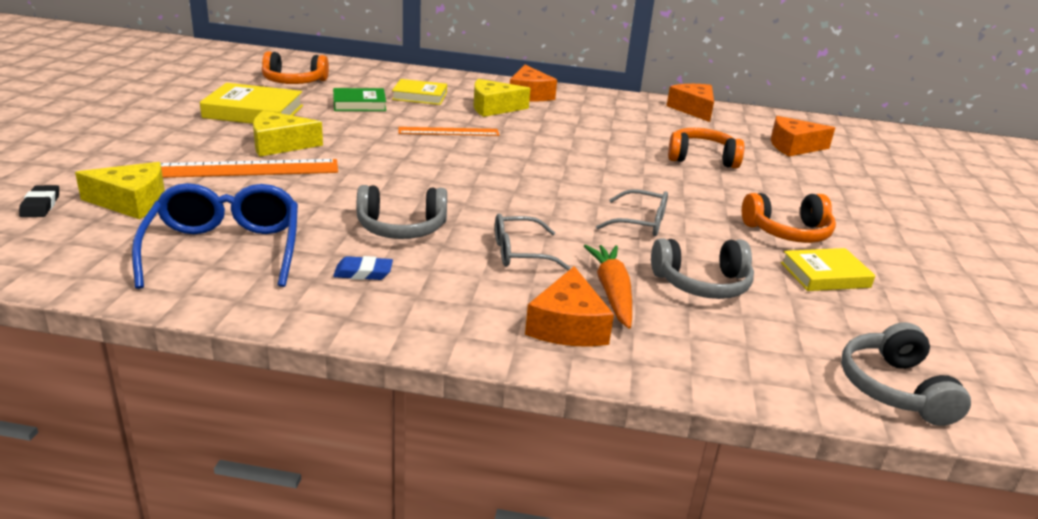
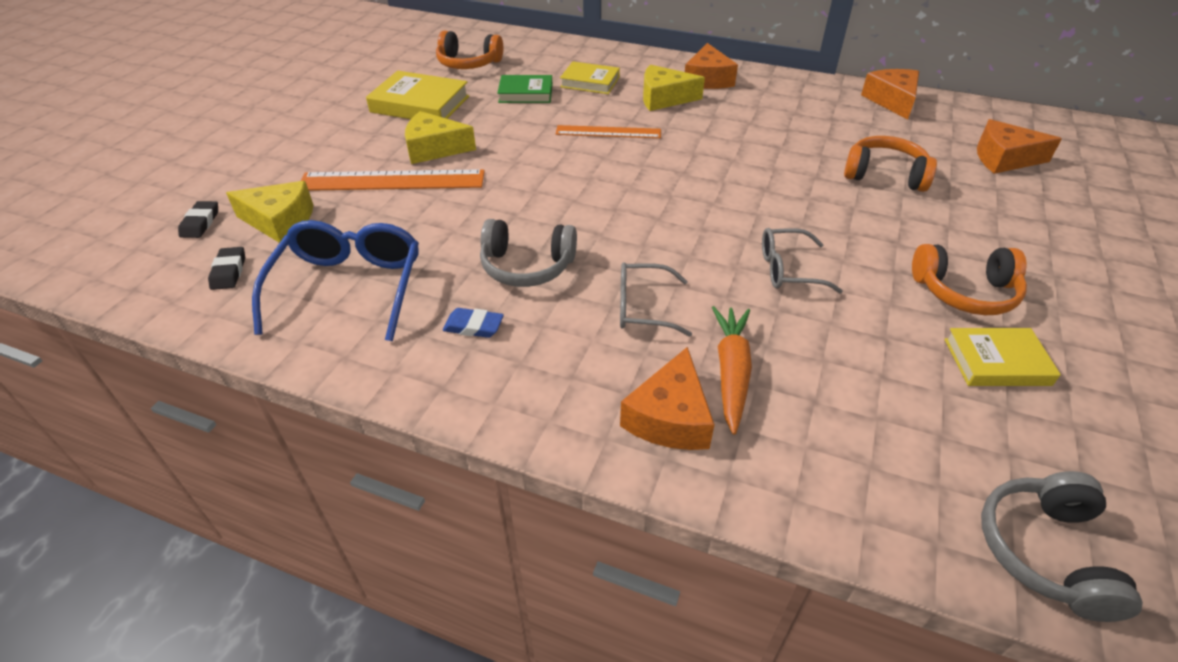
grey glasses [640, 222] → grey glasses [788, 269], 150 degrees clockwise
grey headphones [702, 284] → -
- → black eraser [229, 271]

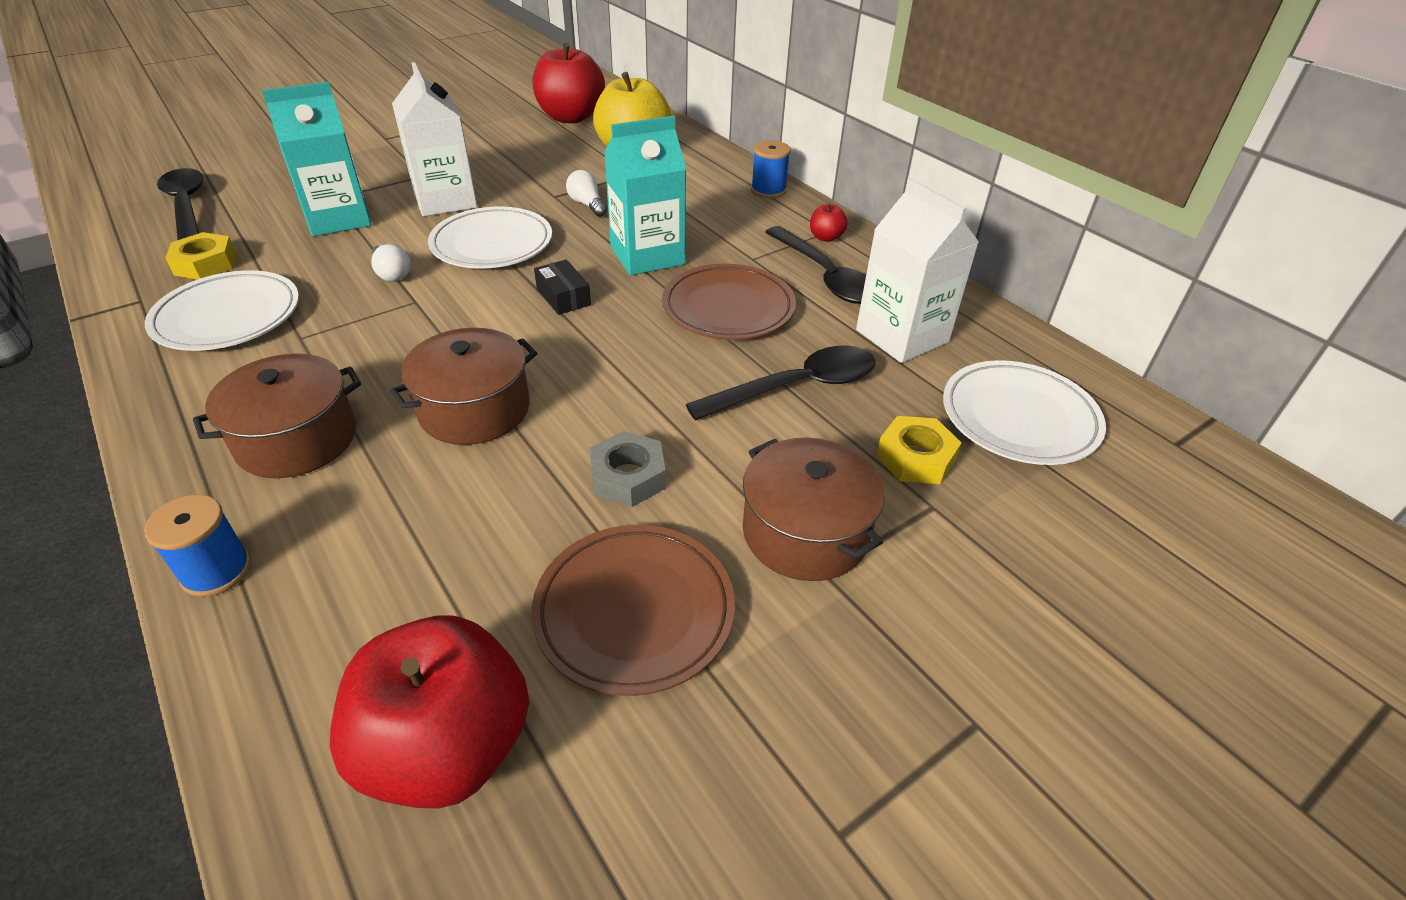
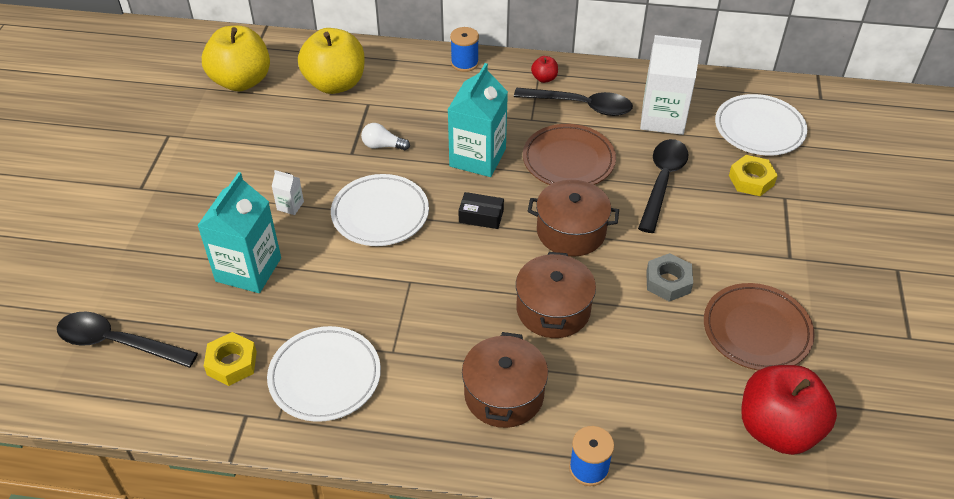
white light bulb [392, 273] → -
white carton [445, 200] → white carton [290, 206], x0.43
red apple [570, 117] → yellow apple [241, 81]
brown pot [805, 532] → brown pot [571, 231], move

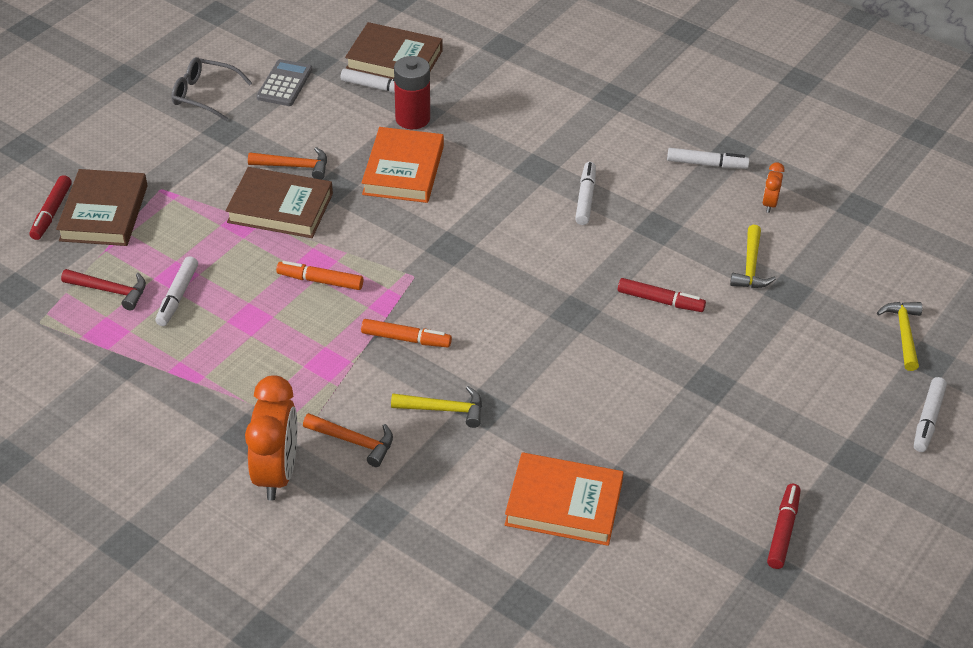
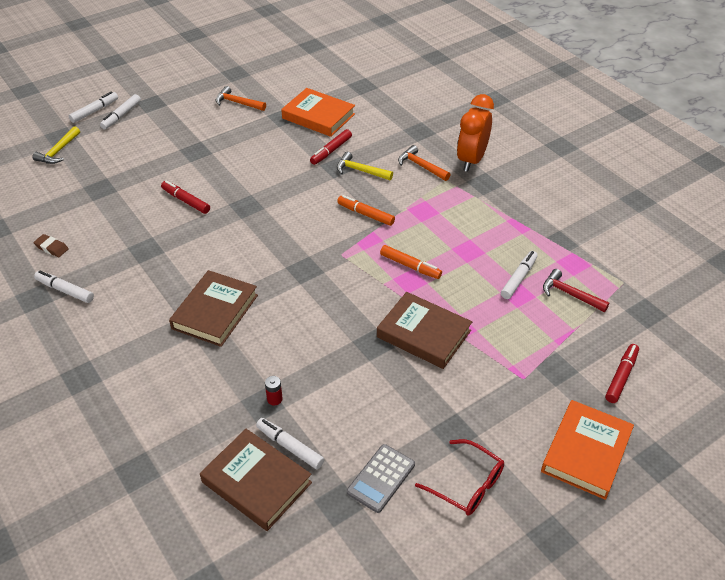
brown book [104, 213] → brown book [215, 312], move
grey glasses [204, 95] → red glasses [467, 485]
orange hammer [294, 166] → orange hammer [238, 103], move
orange book [403, 170] → orange book [586, 452], move
red battery [412, 118] → red battery [274, 399], x0.46
white marker [585, 198] → white marker [121, 116], move
yellow hammer [751, 266] → -
orange clock [769, 204] → brown eraser [52, 248]
red marker [783, 531] → red marker [331, 151], move

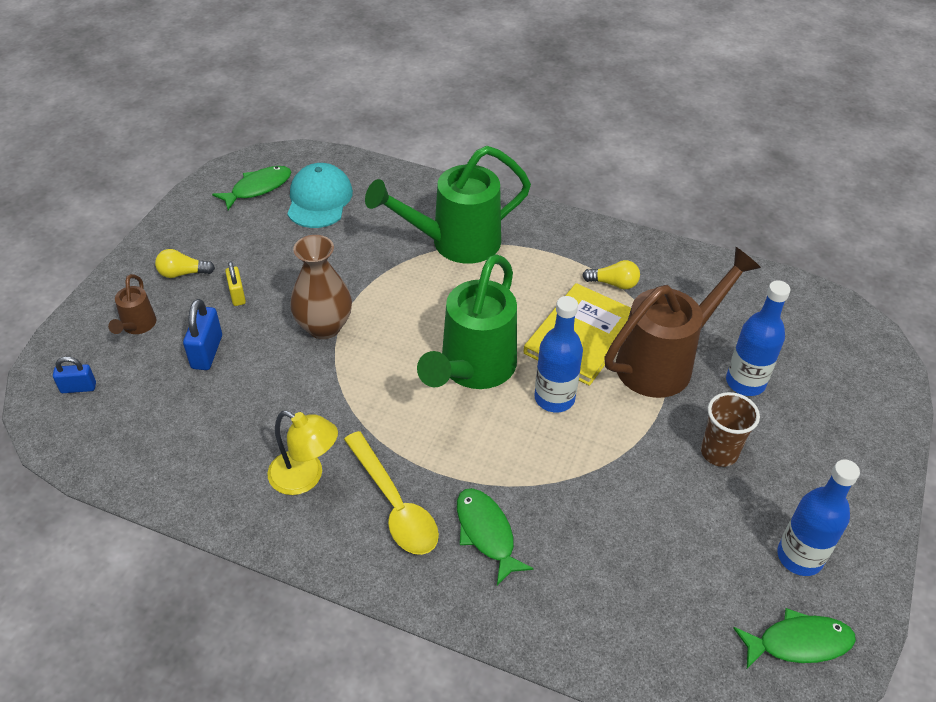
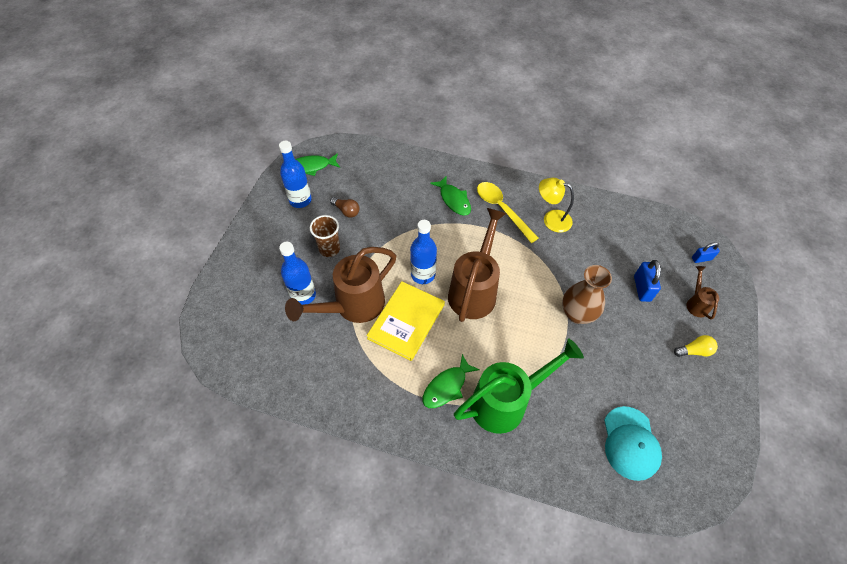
green fish [258, 188] → green fish [447, 386], move
yellow padlock [237, 295] → -
green watering can [473, 369] → brown watering can [474, 290]
yellow light bulb [613, 283] → -
- → brown light bulb [346, 211]

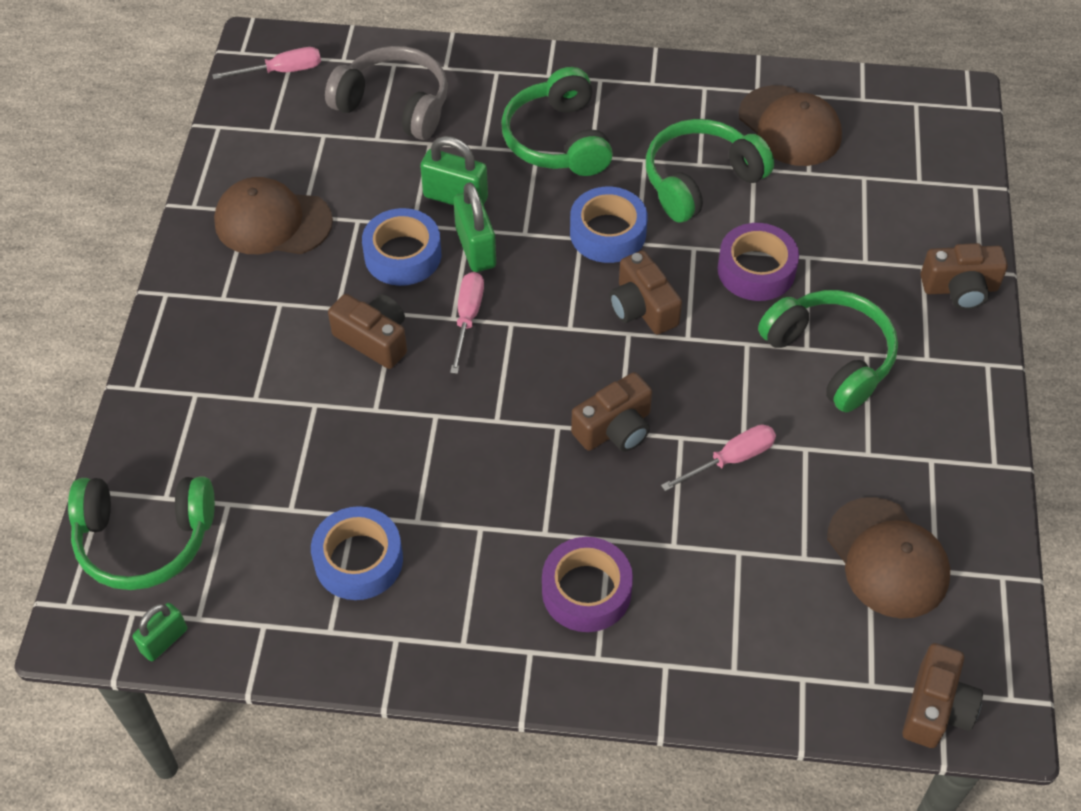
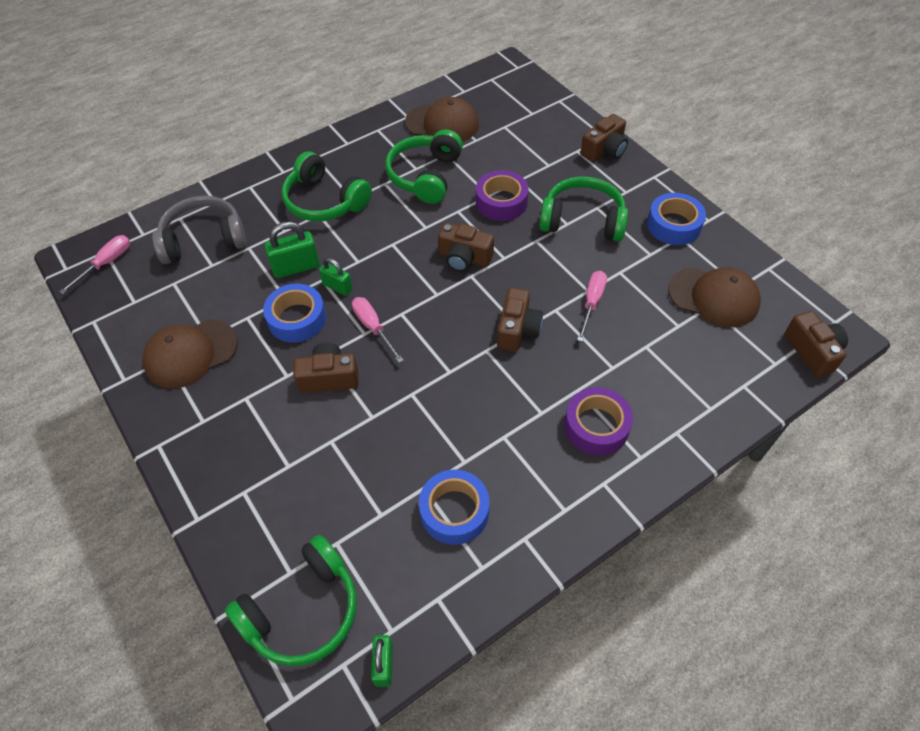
green padlock [475, 248] → green padlock [337, 287], x0.65
blue tape [607, 233] → blue tape [673, 225], move

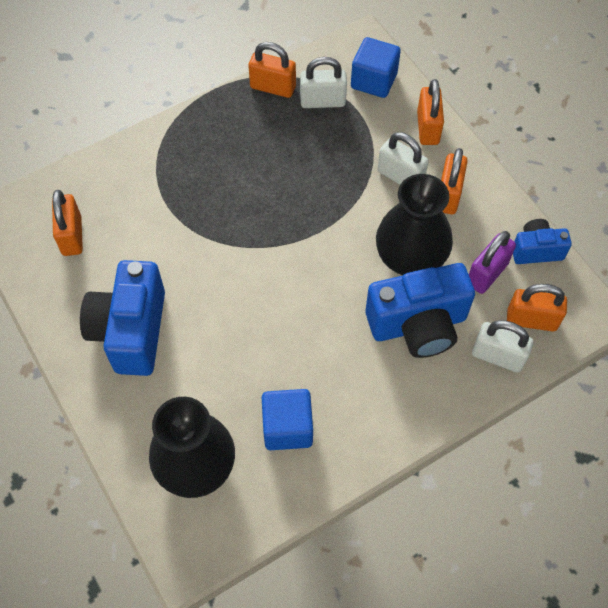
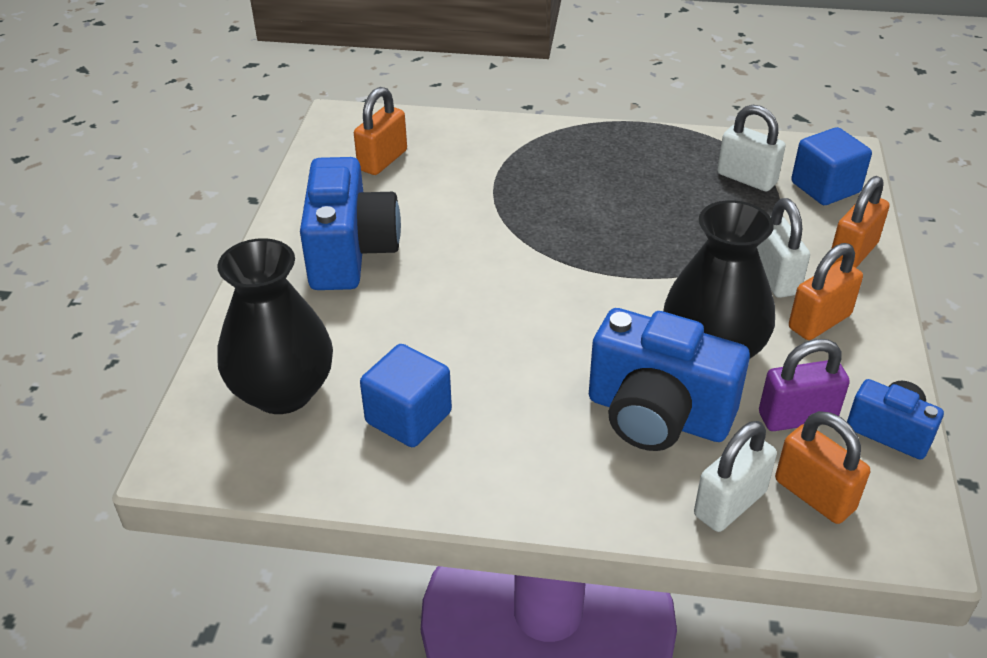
blue camera [130, 331] → blue camera [351, 253], 135 degrees clockwise
orange padlock [273, 87] → -
white padlock [497, 356] → white padlock [730, 504], 75 degrees clockwise

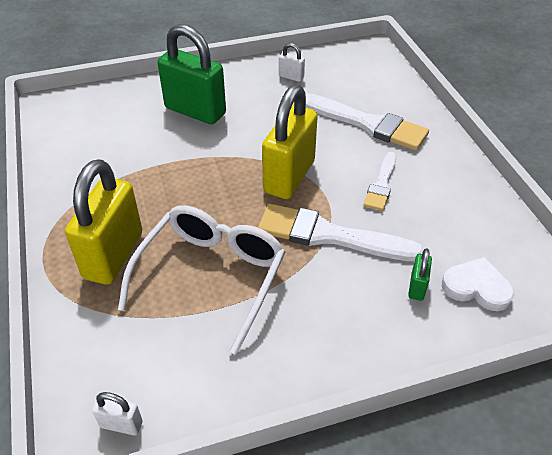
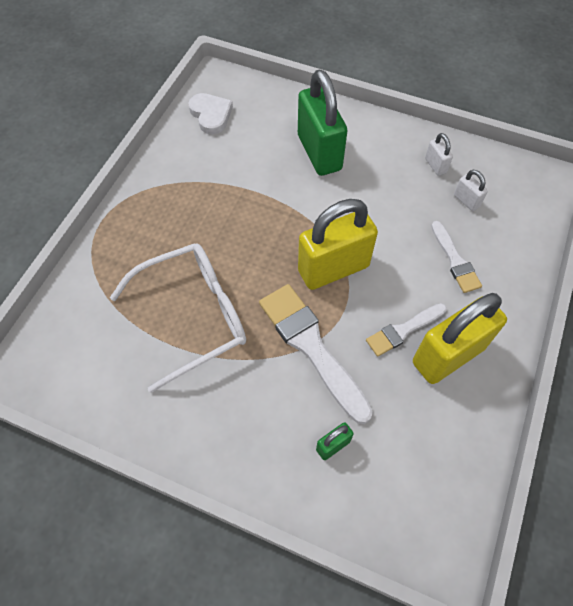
yellow padlock [114, 255] → yellow padlock [448, 355], move
white padlock [121, 424] → white padlock [466, 201], move
white brush [367, 124] → white brush [455, 260], x0.57
white heart [476, 287] → white heart [211, 115], move

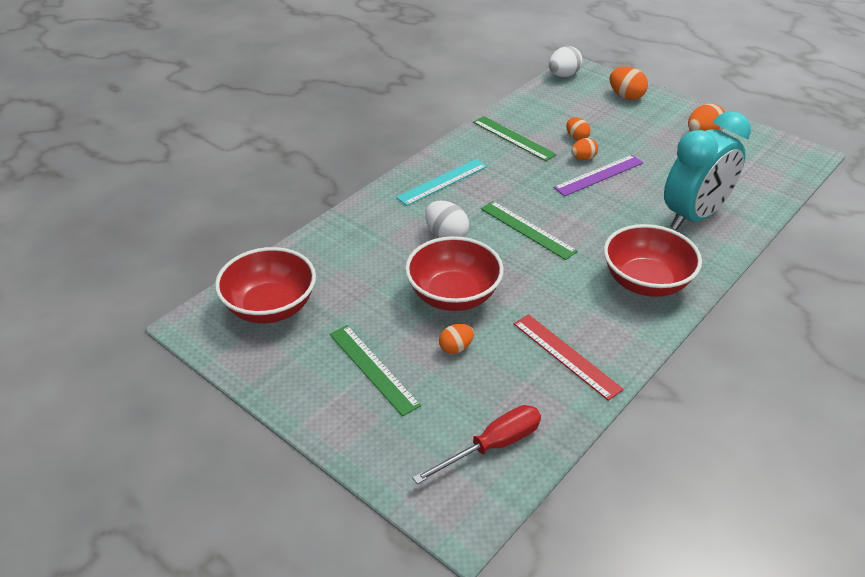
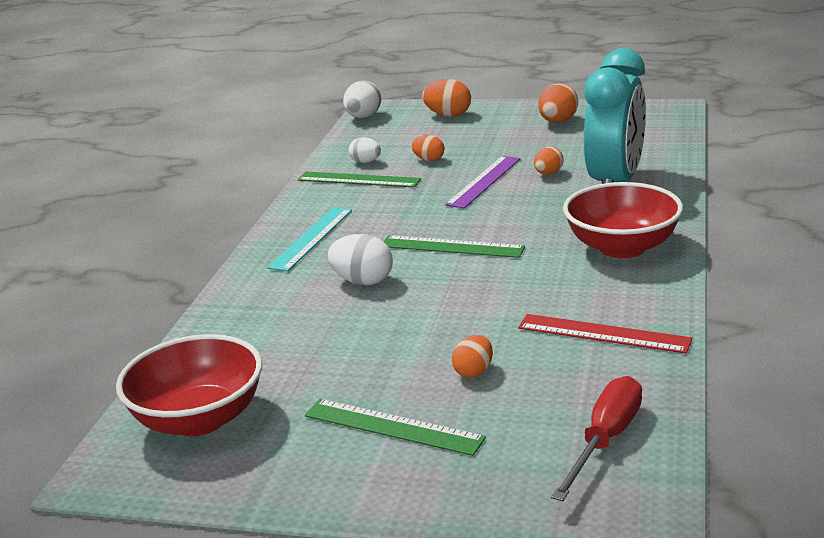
red bowl [453, 295] → -
orange egg [583, 158] → orange egg [548, 174], move
- → white egg [365, 162]

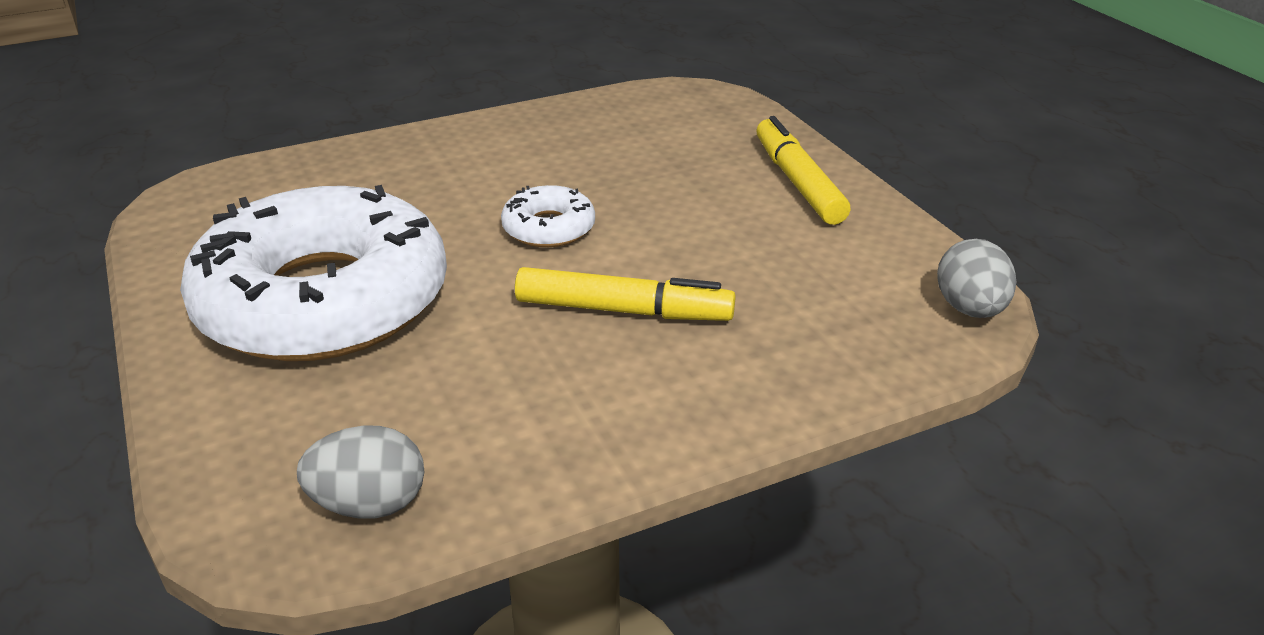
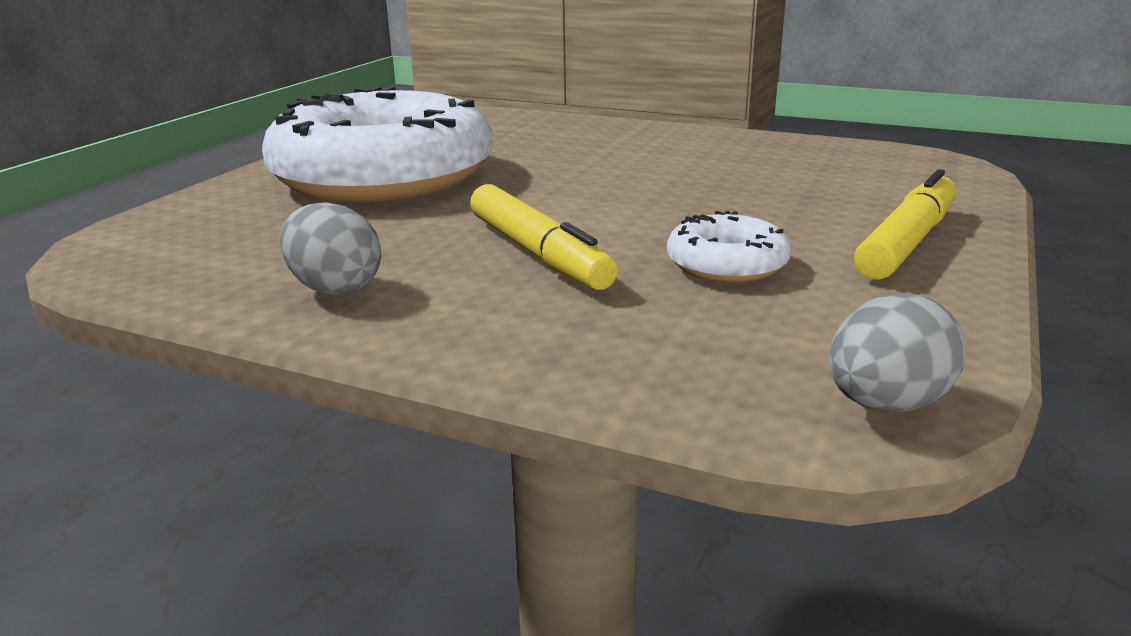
grey egg [369, 504] → grey egg [335, 288], move
white donut [549, 228] → white donut [727, 264], move

